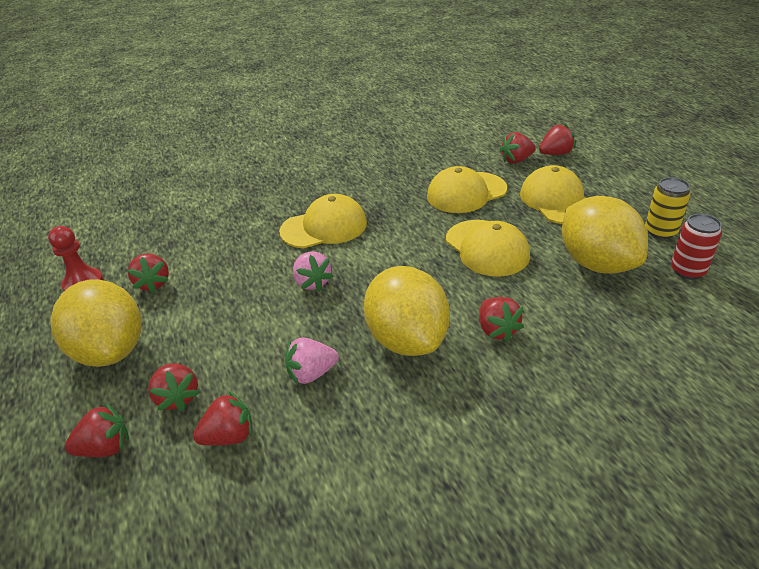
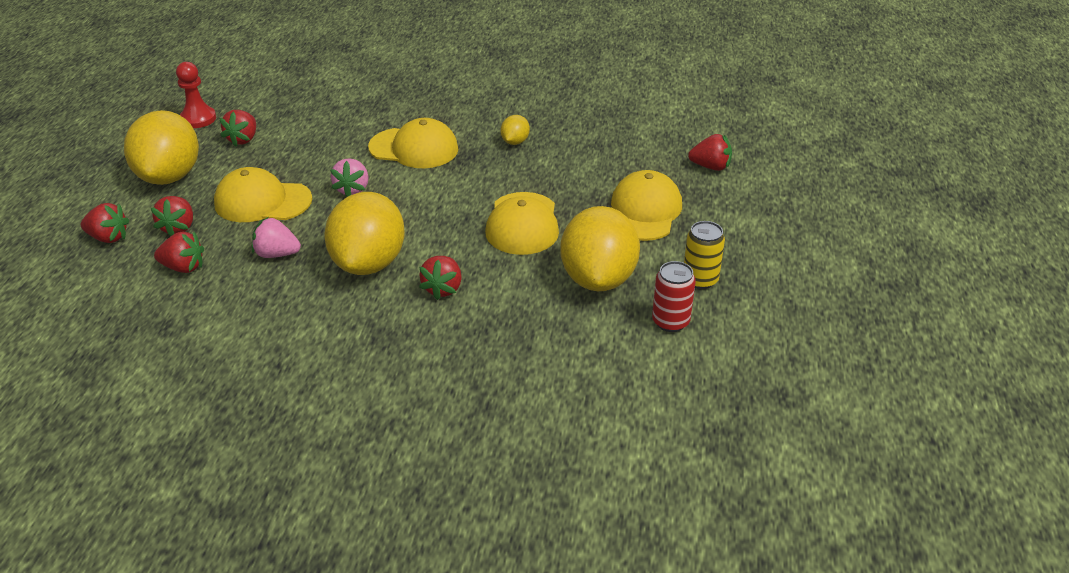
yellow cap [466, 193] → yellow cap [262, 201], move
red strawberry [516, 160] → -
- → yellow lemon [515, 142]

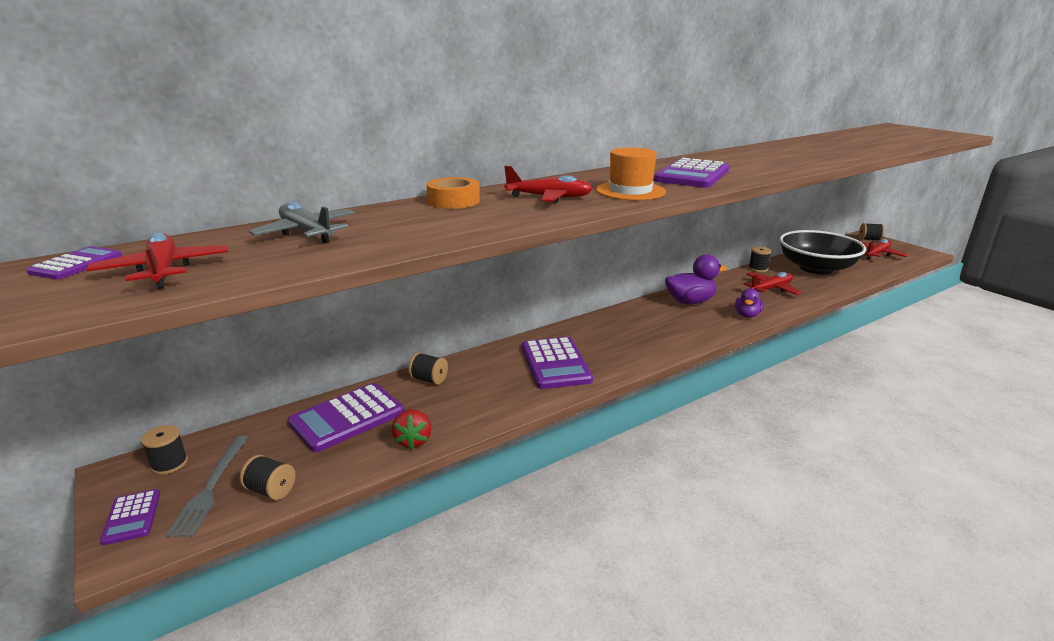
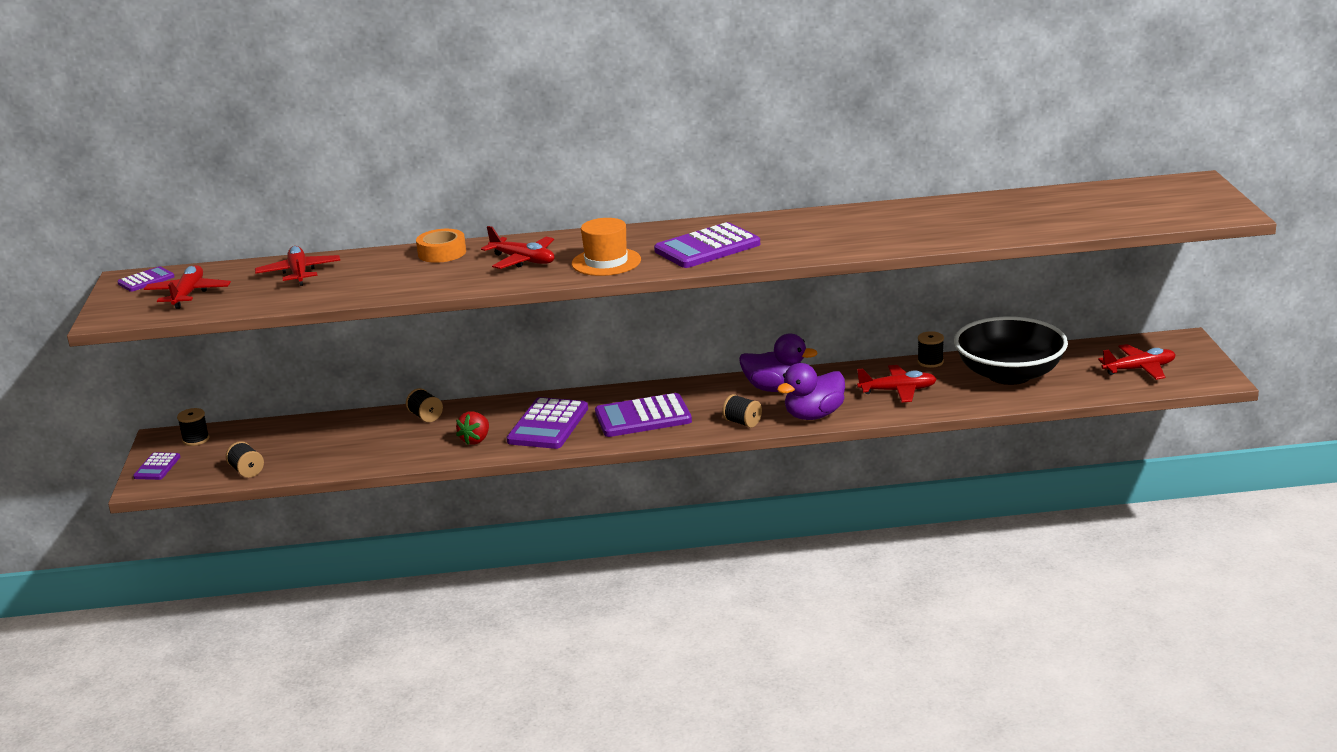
grey fork [211, 487] → -
grey plane [307, 233] → red plane [299, 273]
purple calculator [347, 418] → purple calculator [643, 417], move
red strawberry [413, 441] → red strawberry [475, 440], move
purple duck [747, 315] → purple duck [814, 415], x1.58
black spool [869, 239] → black spool [742, 422], move

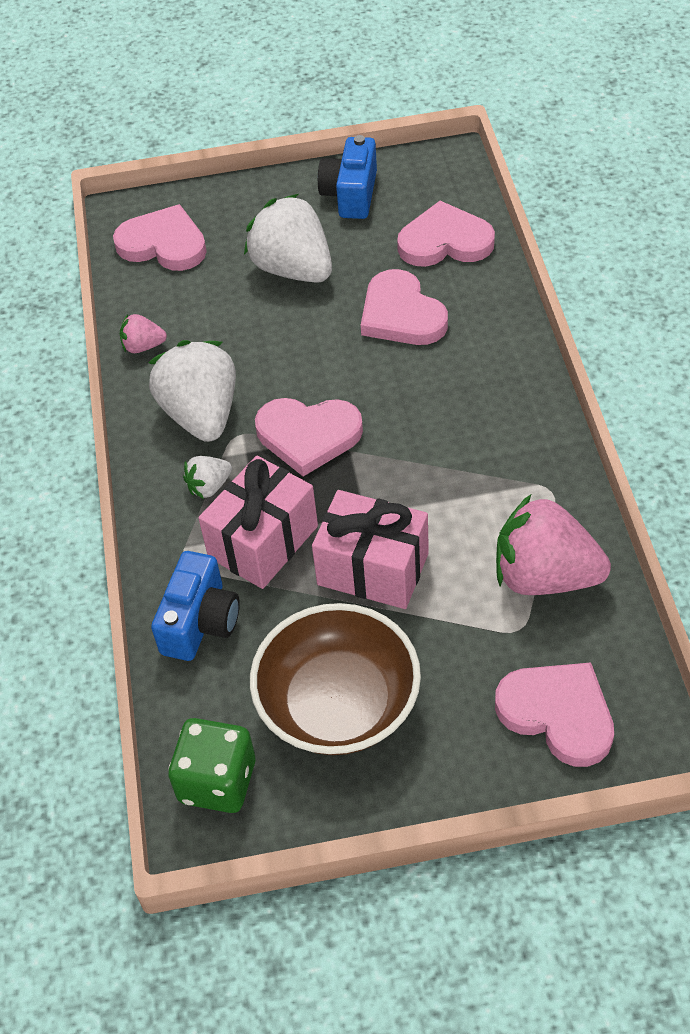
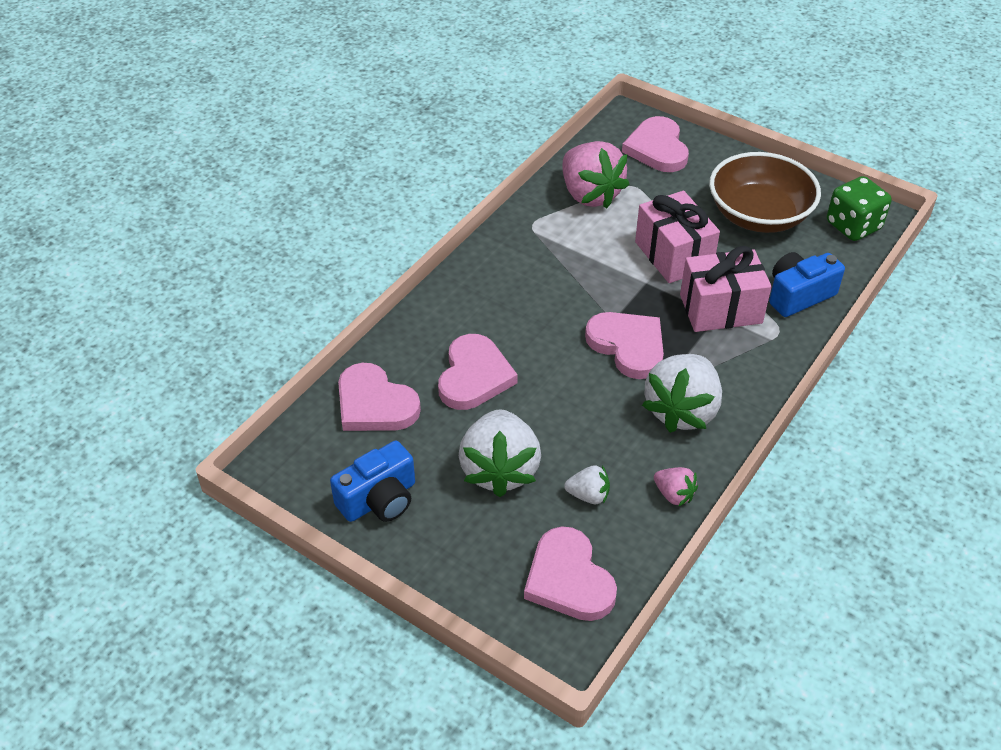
white strawberry [209, 486] → white strawberry [588, 495], move

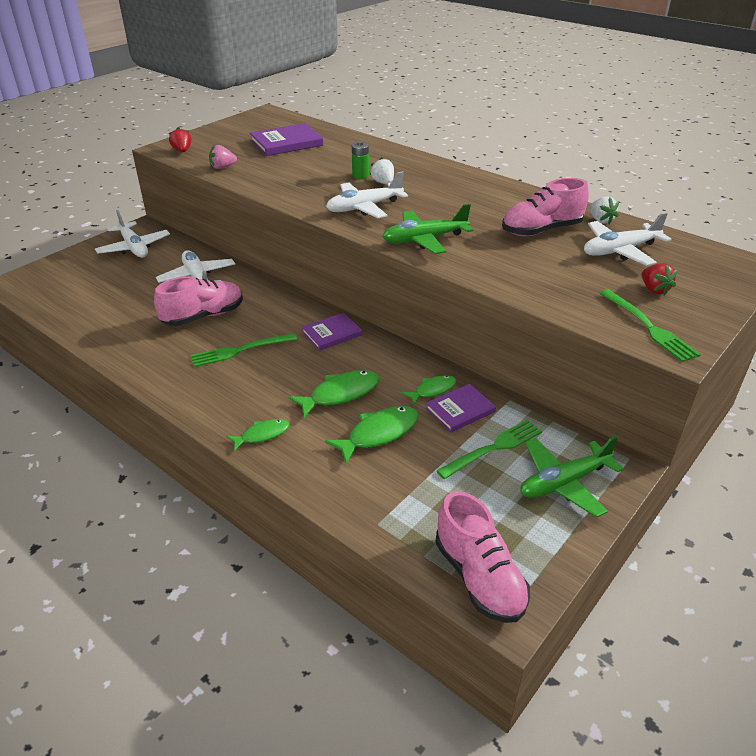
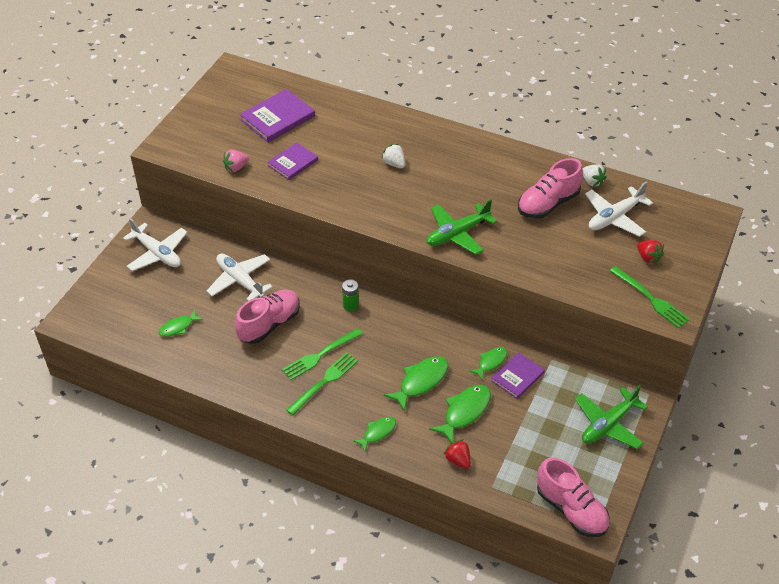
red strawberry [182, 151] → red strawberry [458, 460], move
purple book [332, 333] → purple book [293, 163], move
white plane [364, 207] → -
green battery [360, 176] → green battery [350, 305], move
green fork [493, 448] → green fork [324, 381], move
- → green fish [178, 327]

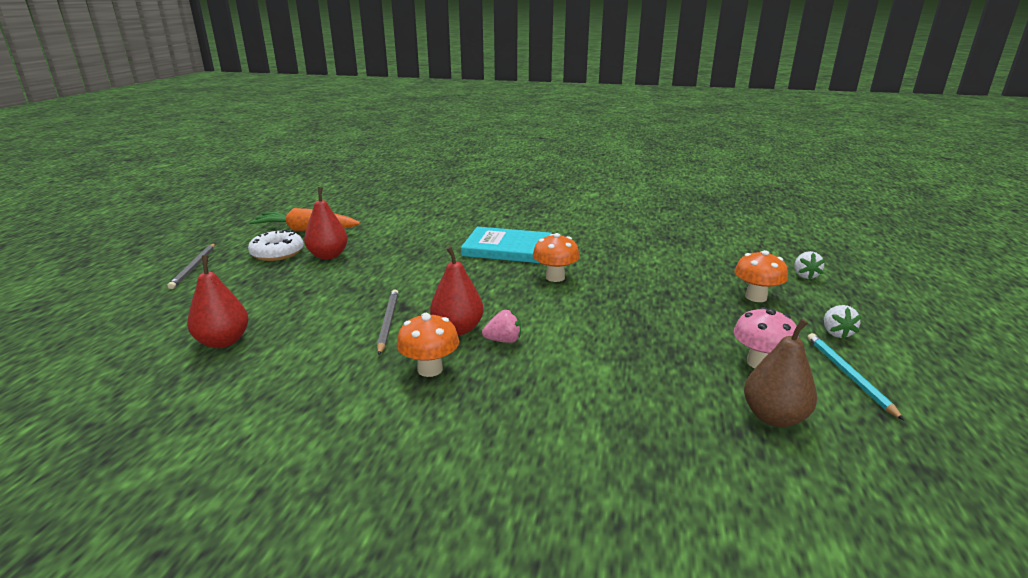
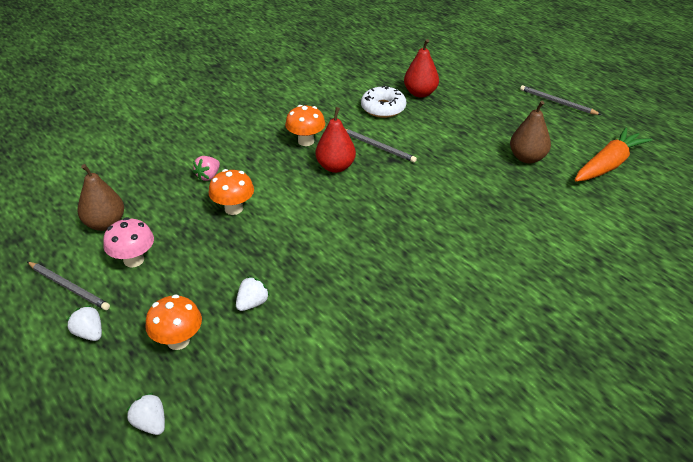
white donut [277, 253] → white donut [383, 108], move
red pear [328, 256] → brown pear [527, 158]
turquoise book [507, 248] → -
pink strawberry [503, 340] → pink strawberry [208, 176], move
orange mushroom [555, 277] → orange mushroom [233, 209], move
turquoise pencil [848, 375] → grey pencil [69, 287]
- → white strawberry [252, 303]

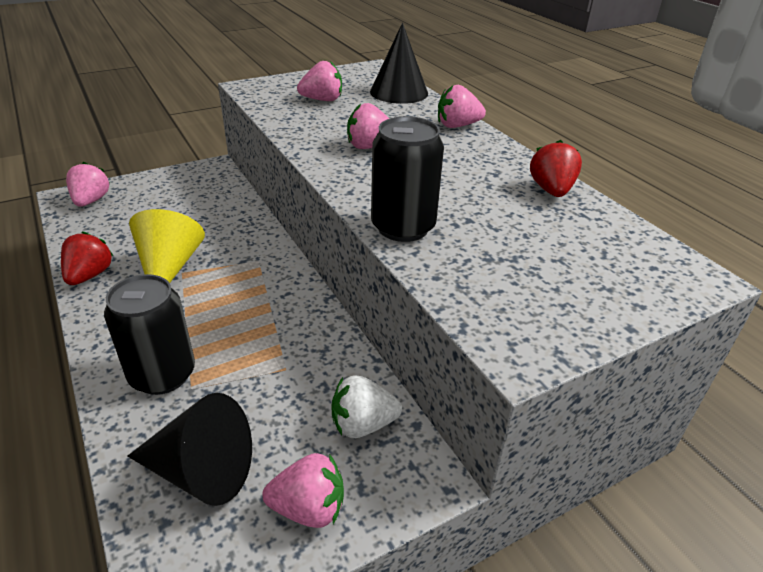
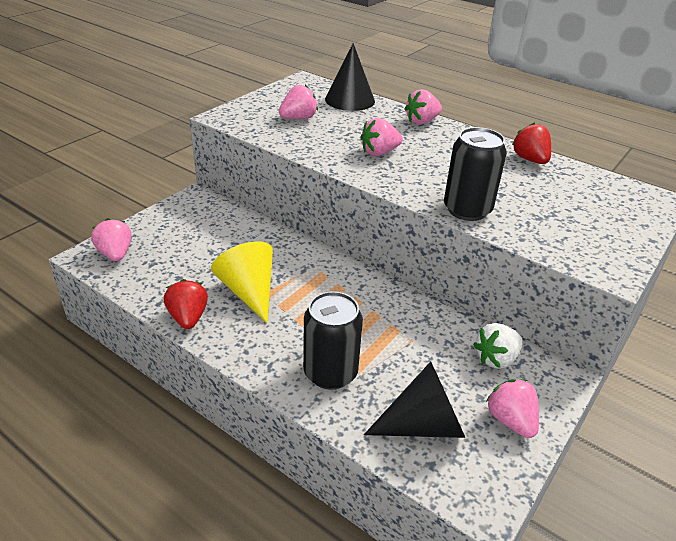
pink strawberry [309, 508] → pink strawberry [510, 420], 90 degrees counterclockwise

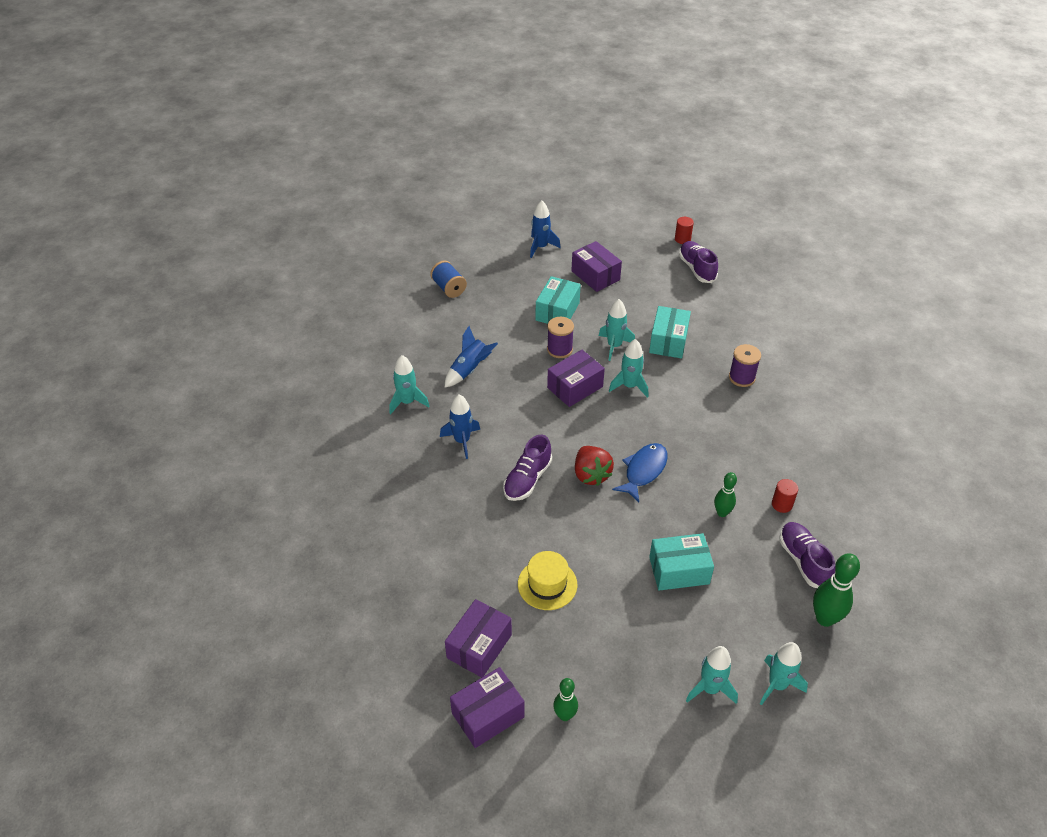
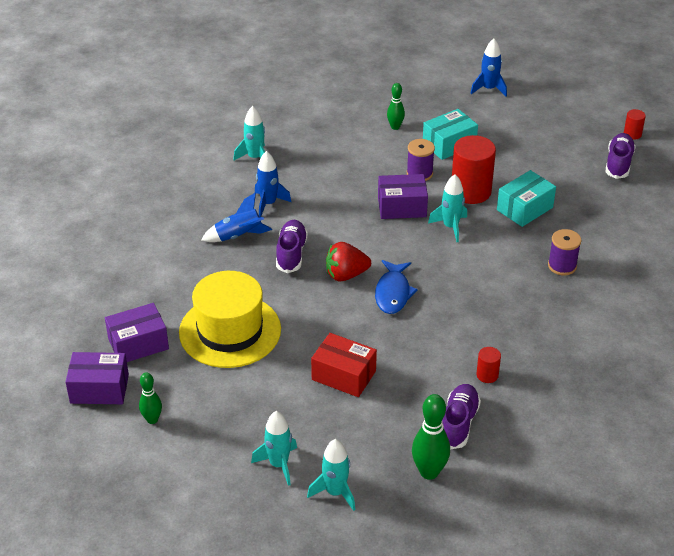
blue spool [449, 288] → -
blue rocket [469, 369] → blue rocket [239, 236], move
purple shoe [527, 479] → purple shoe [291, 254], 120 degrees clockwise
yellow hat [547, 584] → yellow hat [230, 331], x1.78
purple box [595, 275] → -
red strawberry [591, 474] → red strawberry [346, 275], 60 degrees clockwise
turquoise rocket [614, 346] → red cylinder [470, 191]
blue fish [643, 471] → blue fish [393, 293], 120 degrees clockwise
turquoise box [679, 570] → red box [343, 375]
green bowling pin [722, 513] → green bowling pin [395, 127], move

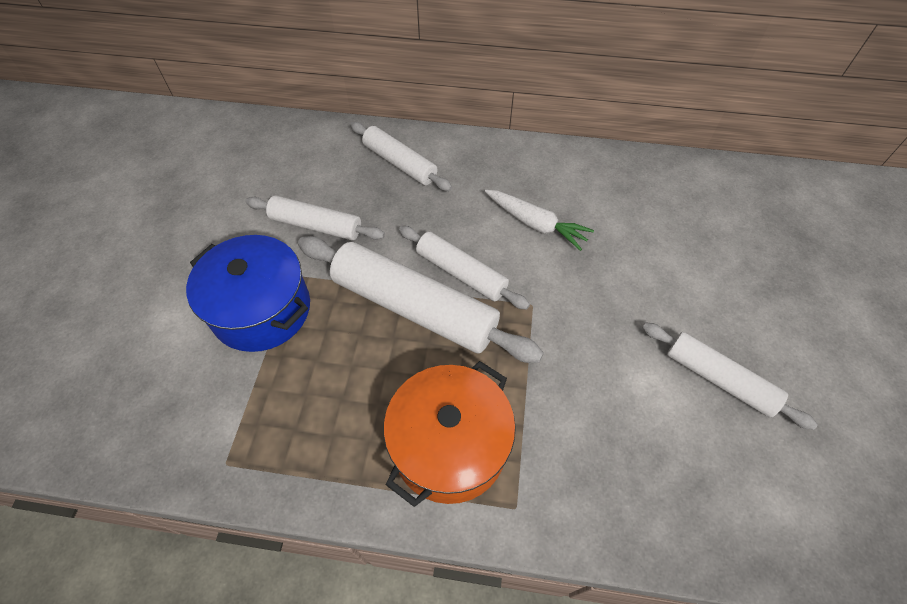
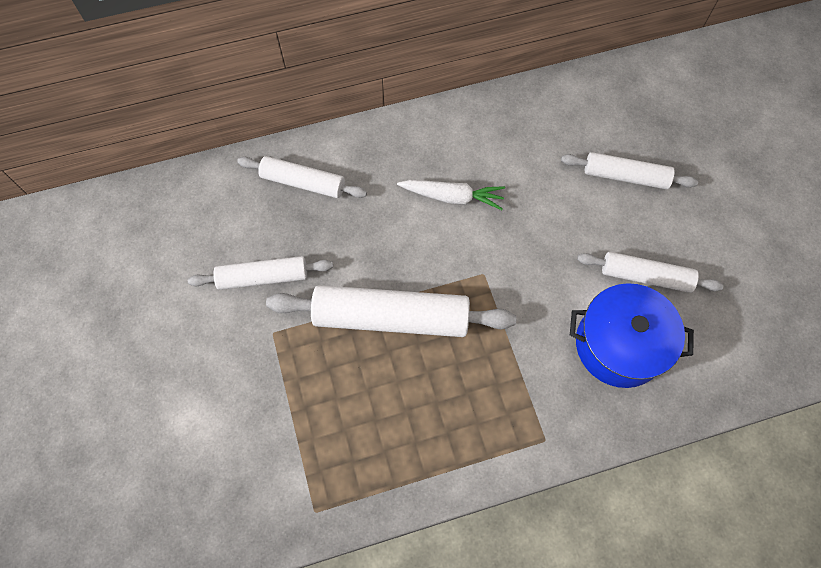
blue pot [262, 310] → blue pot [619, 345], move
orange pot [449, 446] → -
white rolling pin [461, 273] → white rolling pin [625, 176], move

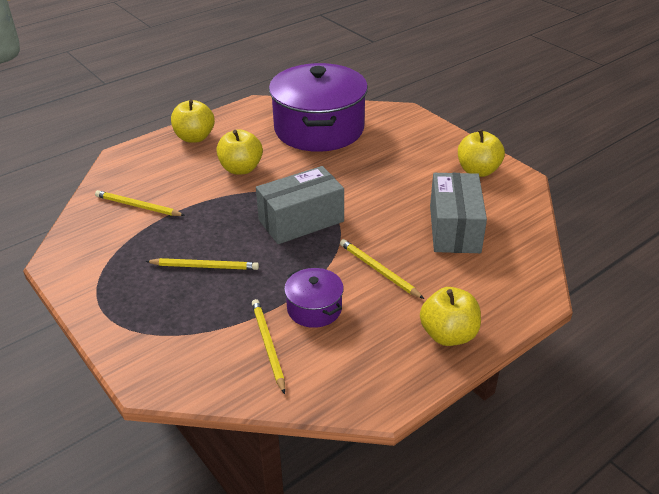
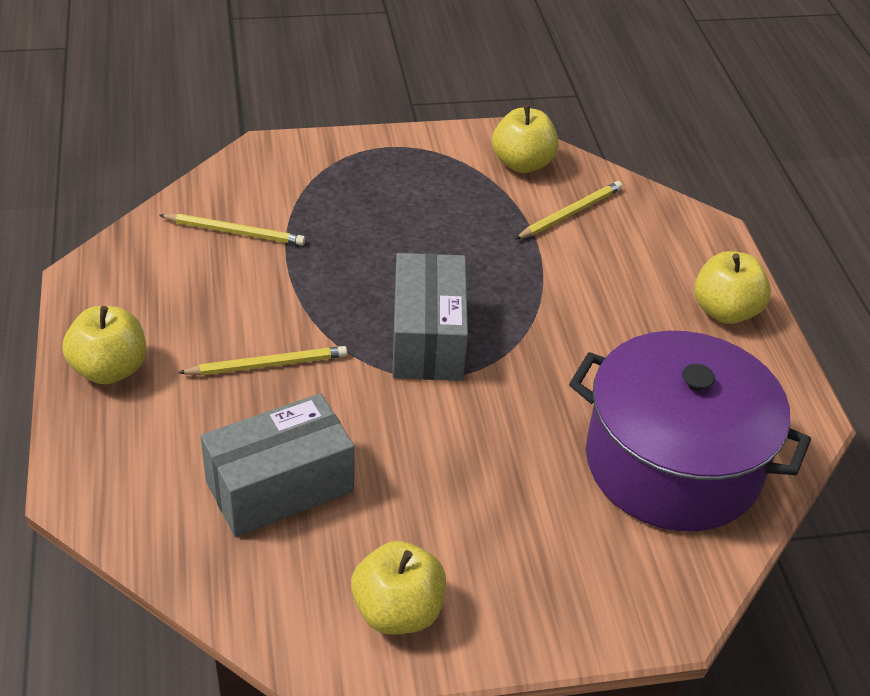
yellow pencil [205, 266] → -
yellow apple [241, 169] → yellow apple [522, 164], move
purple pot [314, 308] → -
grey box [454, 228] → grey box [280, 486], 60 degrees counterclockwise

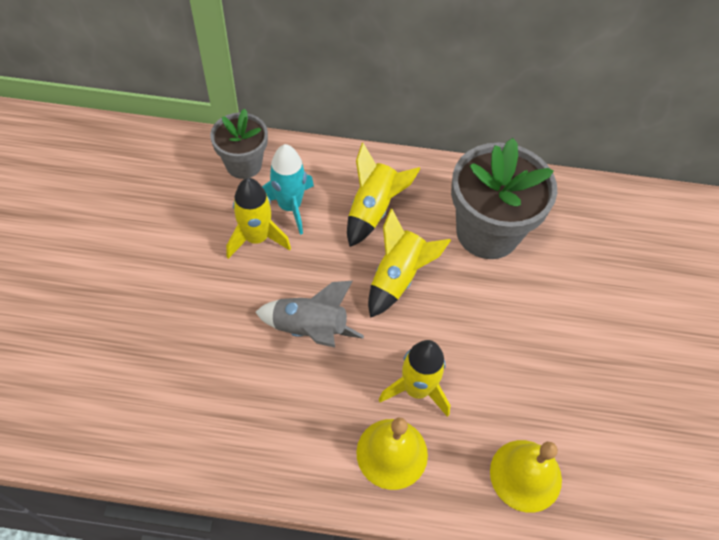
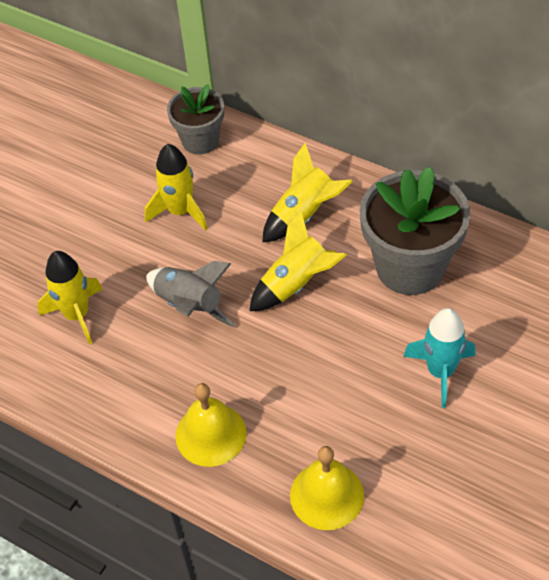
turquoise rocket [289, 206] → turquoise rocket [440, 372], move
yellow rocket [417, 389] → yellow rocket [77, 315], move

